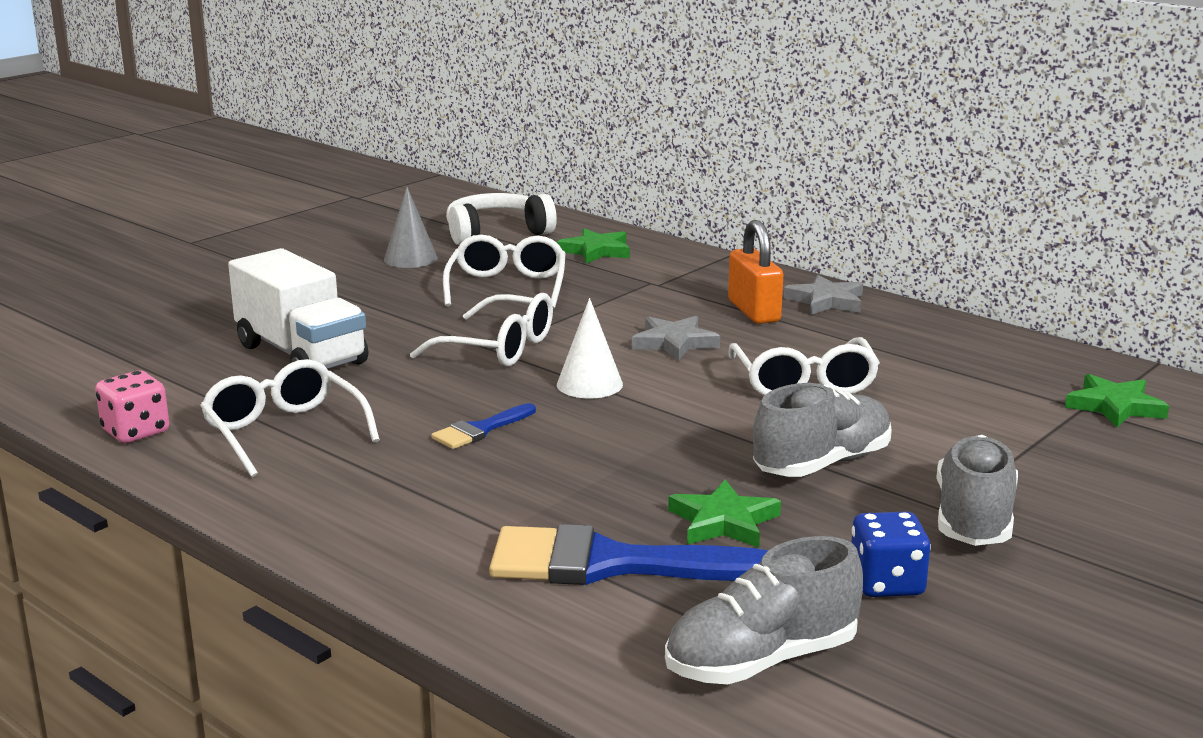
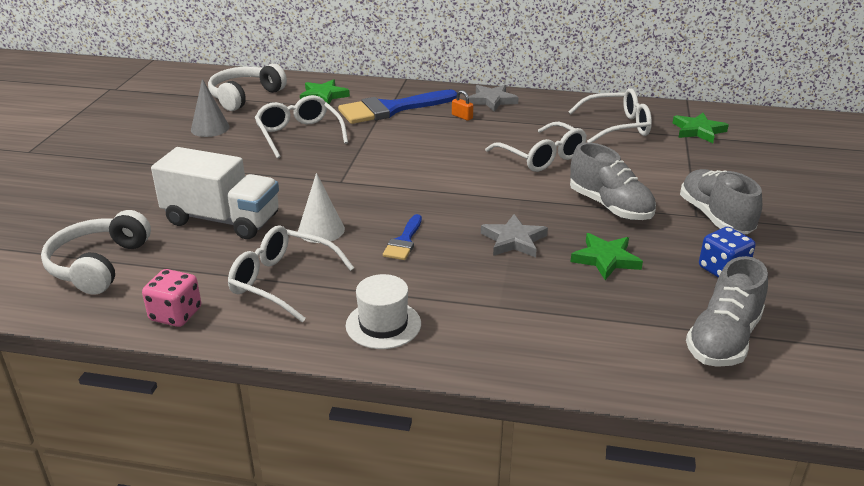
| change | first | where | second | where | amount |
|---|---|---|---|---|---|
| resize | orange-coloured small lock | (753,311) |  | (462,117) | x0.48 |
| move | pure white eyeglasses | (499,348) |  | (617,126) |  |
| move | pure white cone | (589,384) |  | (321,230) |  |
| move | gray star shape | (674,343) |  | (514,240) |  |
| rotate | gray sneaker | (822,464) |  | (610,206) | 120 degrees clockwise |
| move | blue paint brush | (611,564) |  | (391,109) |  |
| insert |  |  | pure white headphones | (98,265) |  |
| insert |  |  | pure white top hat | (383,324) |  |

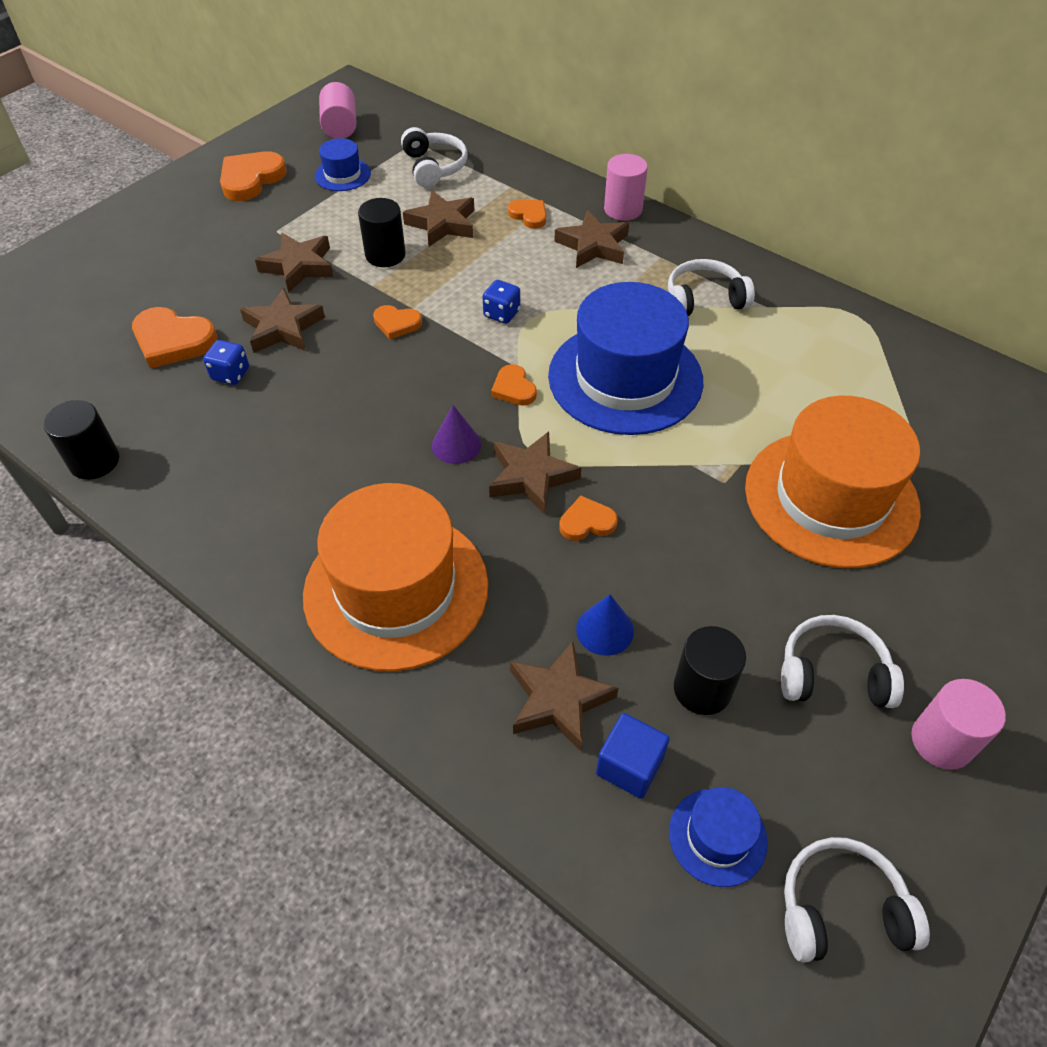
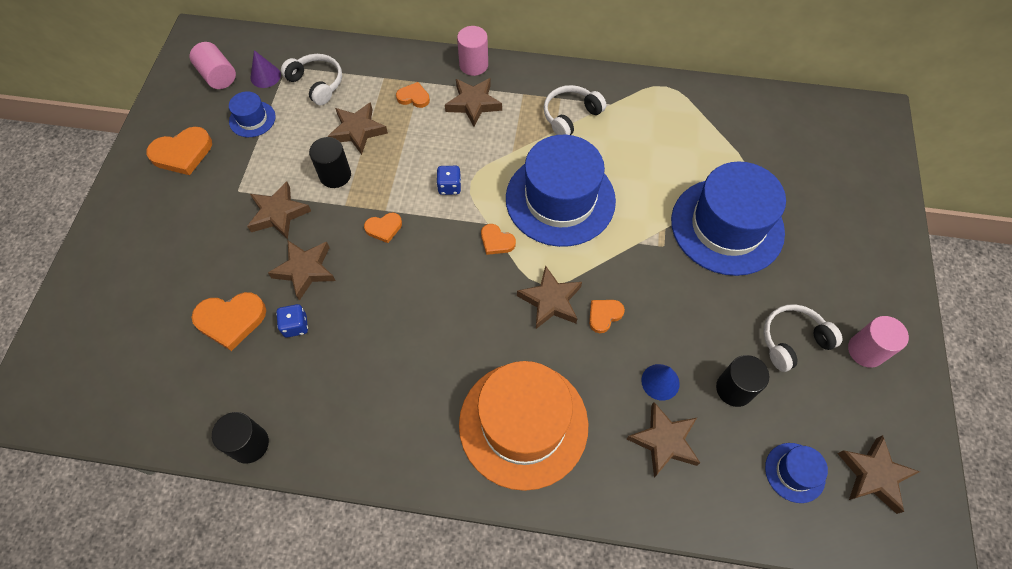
| change | first | where | second | where | amount |
|---|---|---|---|---|---|
| rotate | orange-coloured love heart | (251,179) |  | (182,153) | 120 degrees counterclockwise |
| recolor | orange-coloured top hat | (831,498) | blue top hat | (727,226) |  |
| move | royal purple cone | (456,445) |  | (265,76) |  |
| delete | blue solid cube | (629,766) |  |  |  |
| replace | pure white headphones | (841,909) | dark brown star shape | (874,475) |  |

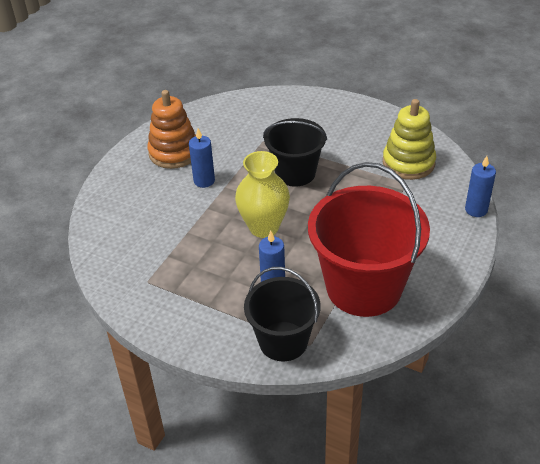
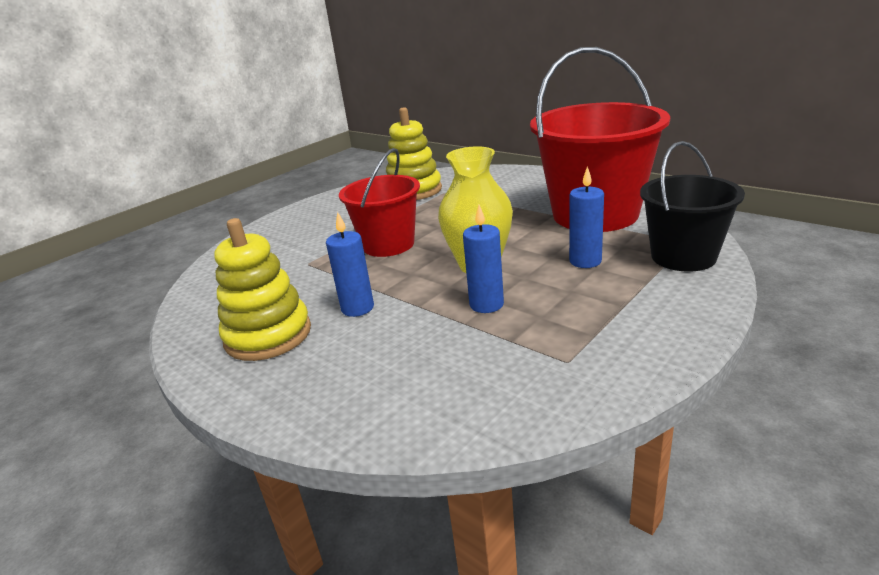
| change | first | where | second | where | amount |
|---|---|---|---|---|---|
| recolor | orange-coloured stacking toy | (174,152) | golden stacking toy | (268,335) |  |
| recolor | black bucket | (295,173) | crimson bucket | (388,244) |  |
| move | blue candle | (476,210) |  | (486,304) |  |

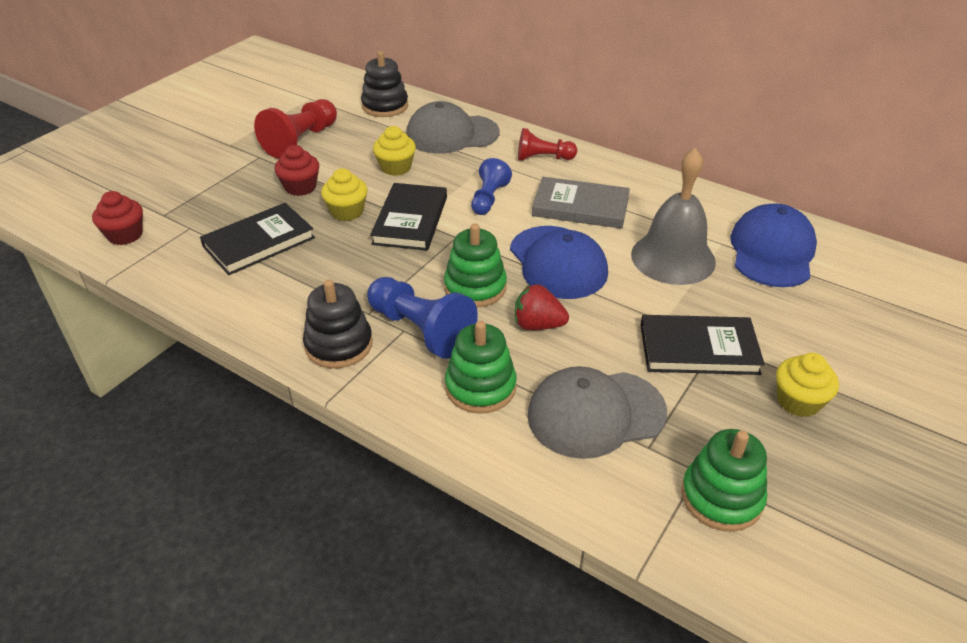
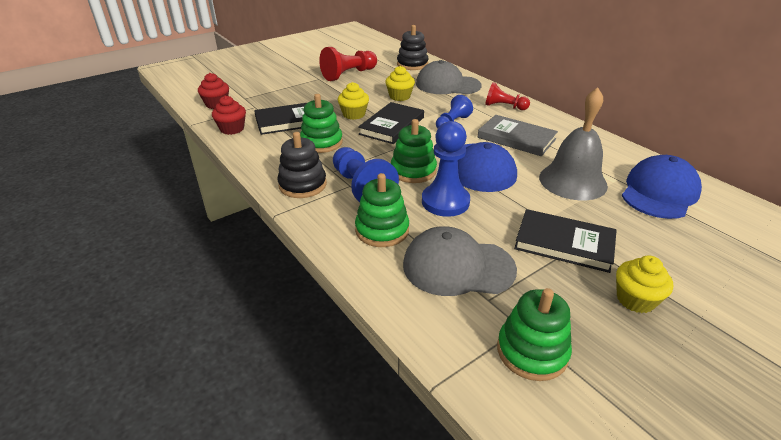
| change | first | where | second | where | amount |
|---|---|---|---|---|---|
| move | crimson cupcake | (300,187) |  | (232,129) |  |
| replace | crimson toy strawberry | (538,325) | blue pawn | (445,202) |  |
| insert |  |  | green stacking toy | (321,142) |  |

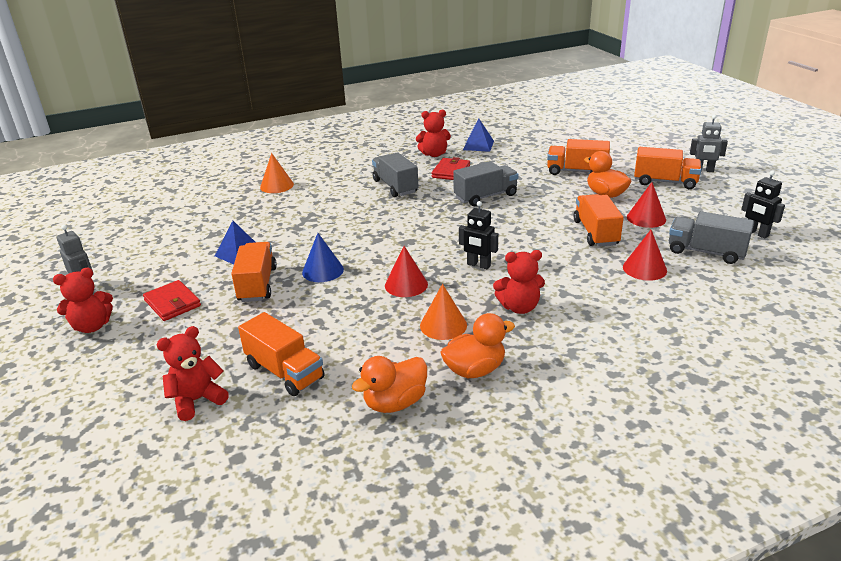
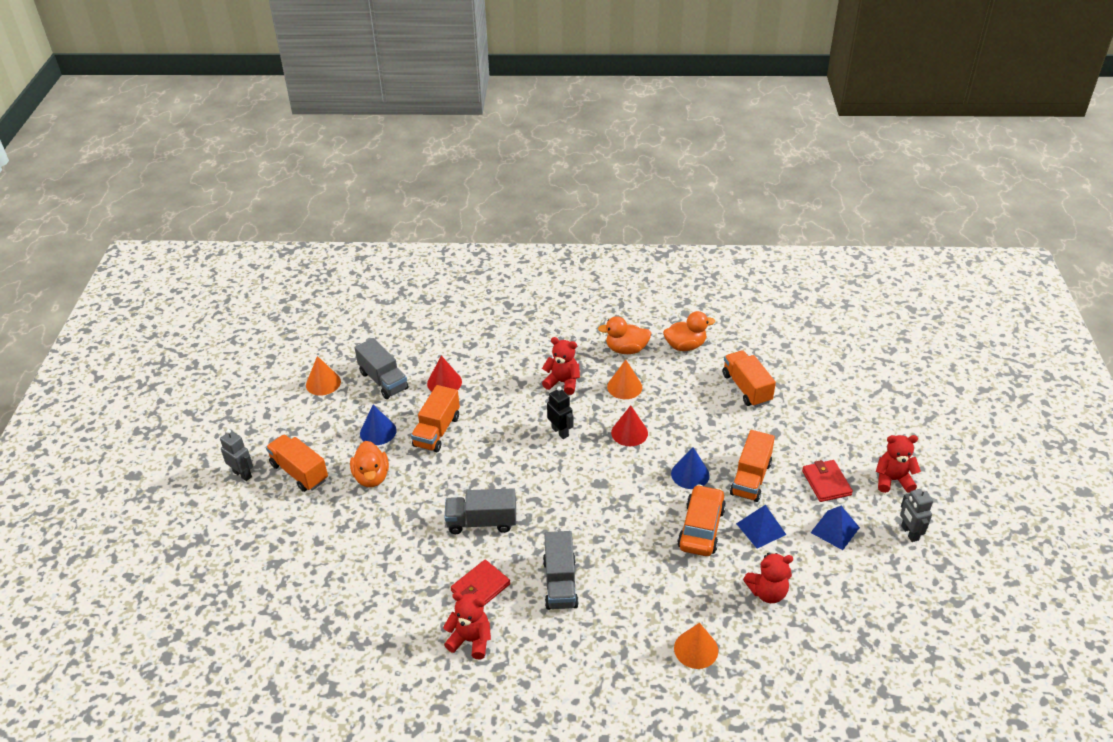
| change | first | where | second | where | amount |
|---|---|---|---|---|---|
| move | blue solid pyramid | (478,145) |  | (835,530) |  |
| delete | orange-coloured toy truck | (576,171) |  |  |  |
| replace | black robot figure | (756,233) | orange-coloured cone | (323,383) |  |
| recolor | crimson cone | (646,218) | blue cone | (378,431) |  |
| move | crimson teddy | (197,400) |  | (767,592) |  |
| insert |  |  | orange-coloured automobile | (701,528) |  |

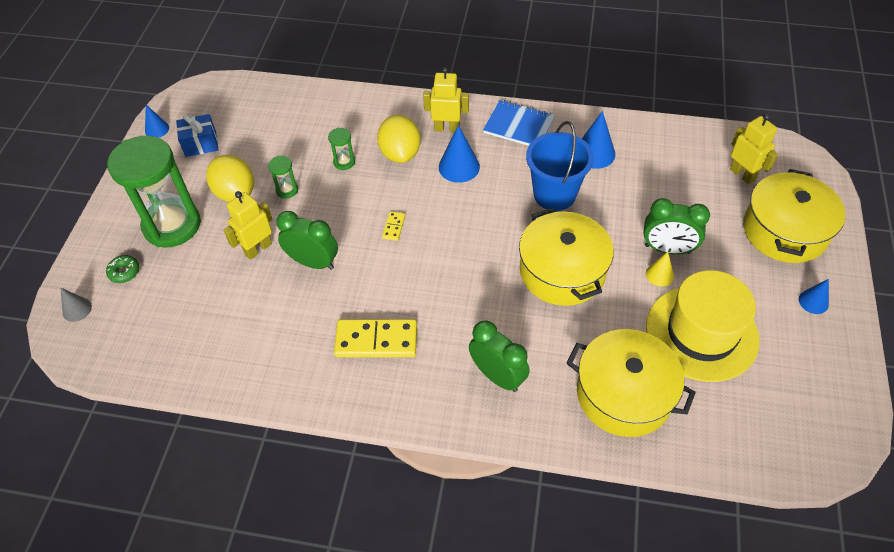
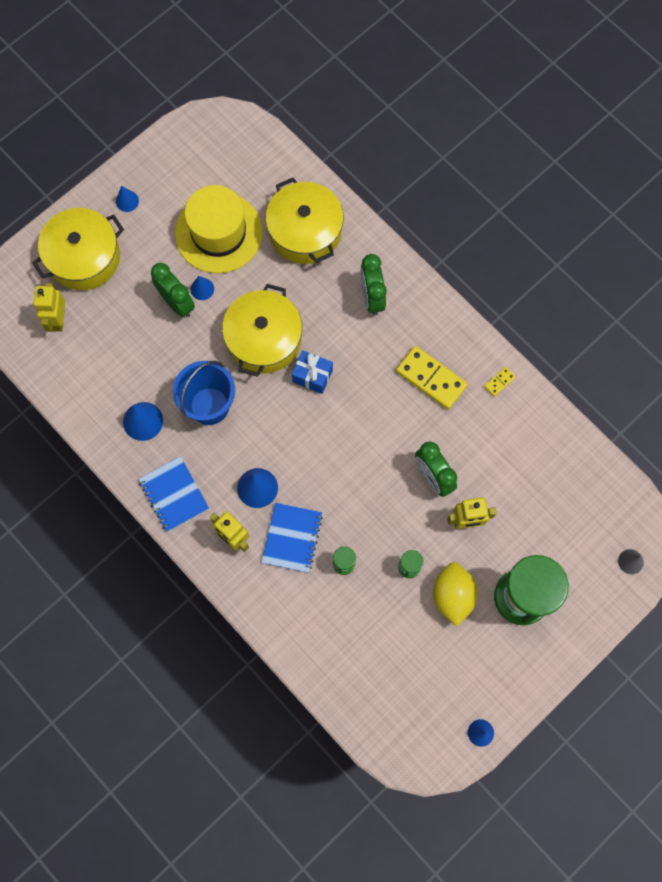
| change | first | where | second | where | amount |
|---|---|---|---|---|---|
| move | blue present | (200,144) |  | (312,376) |  |
| replace | golden citrus fruit | (400,153) | blue notebook | (292,538) |  |
| move | golden domino | (394,227) |  | (499,382) |  |
| recolor | golden cone | (659,274) | blue cone | (202,289) |  |
| delete | green donut | (124,272) |  |  |  |

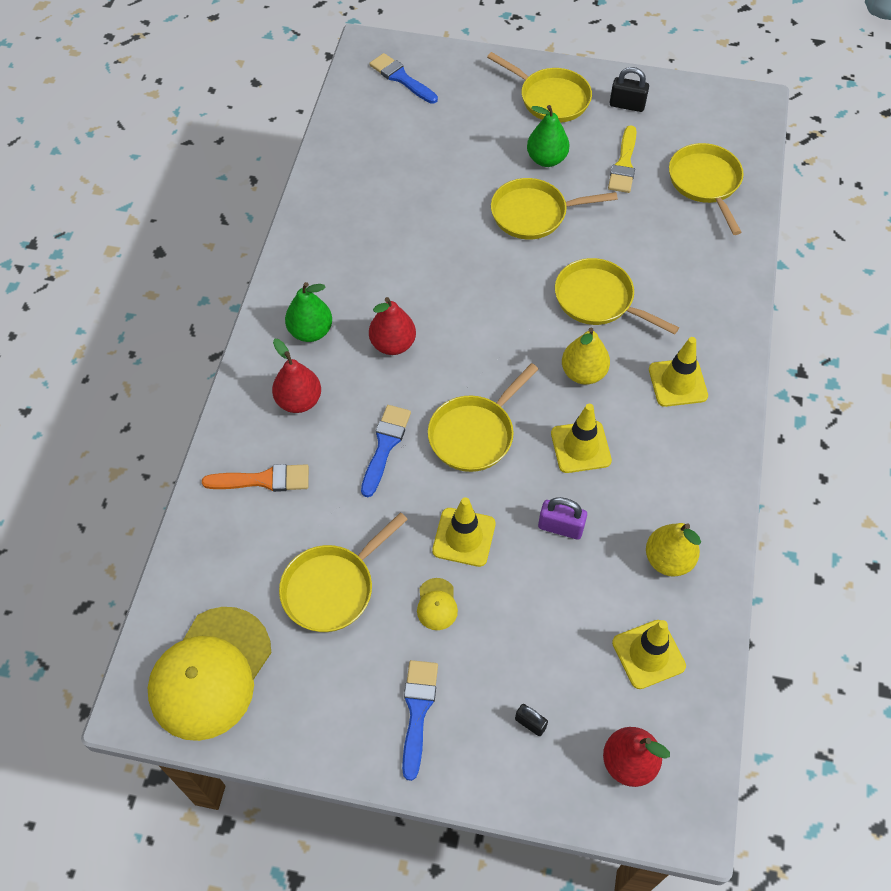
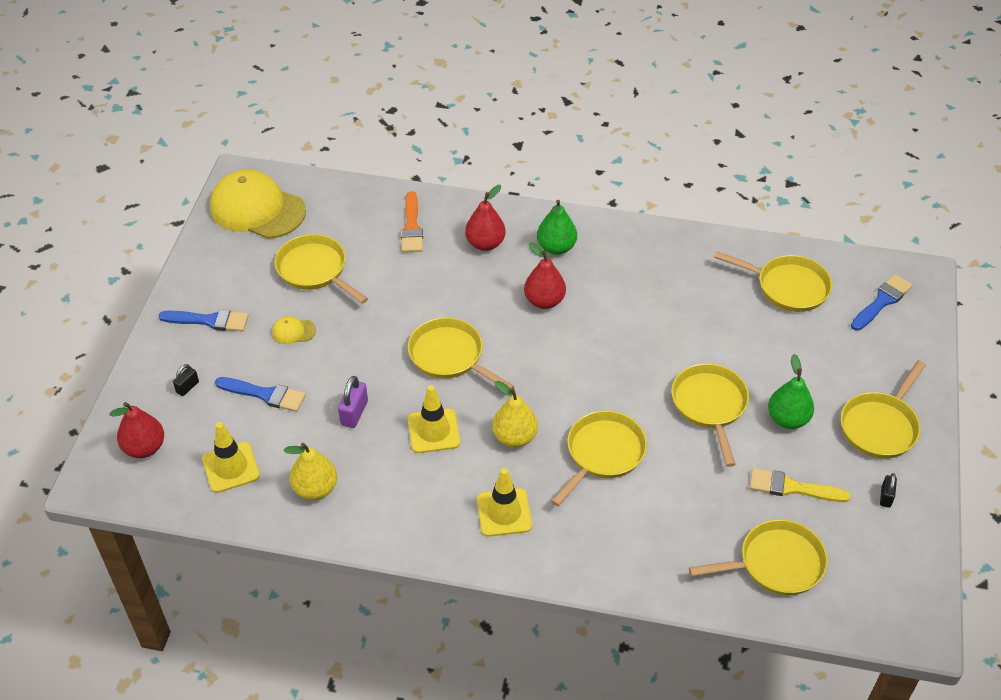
| change | first | where | second | where | amount |
|---|---|---|---|---|---|
| resize | black small lock | (627,105) |  | (886,497) | x0.64 |
| move | blue paint brush | (385,446) |  | (265,394) |  |
| delete | golden road cone | (464,537) |  |  |  |
| insert |  |  | golden pan | (788,287) |  |

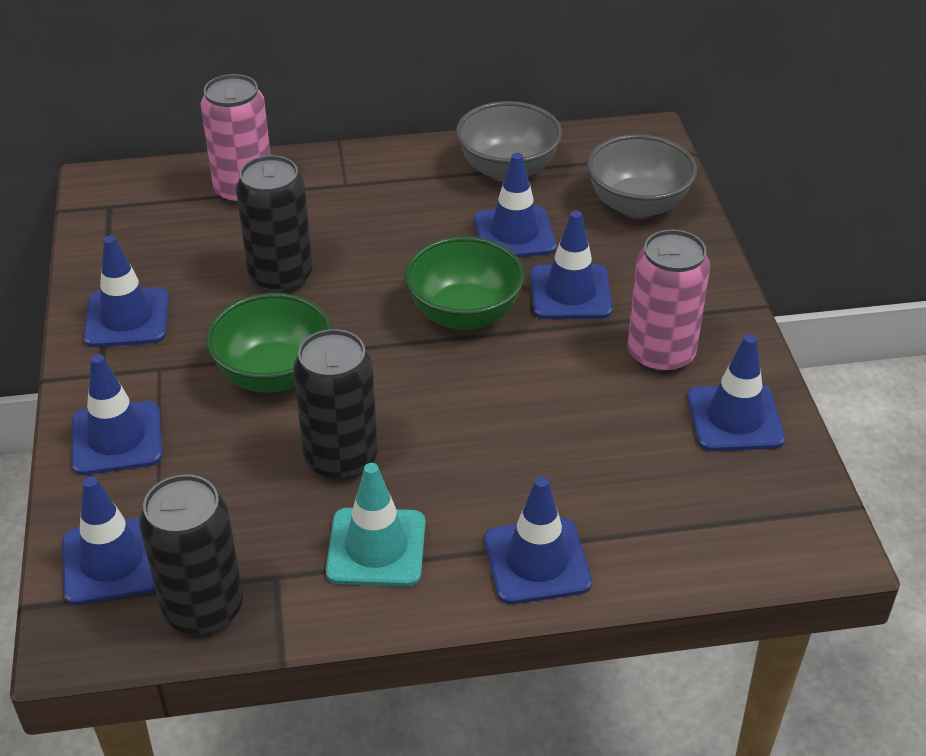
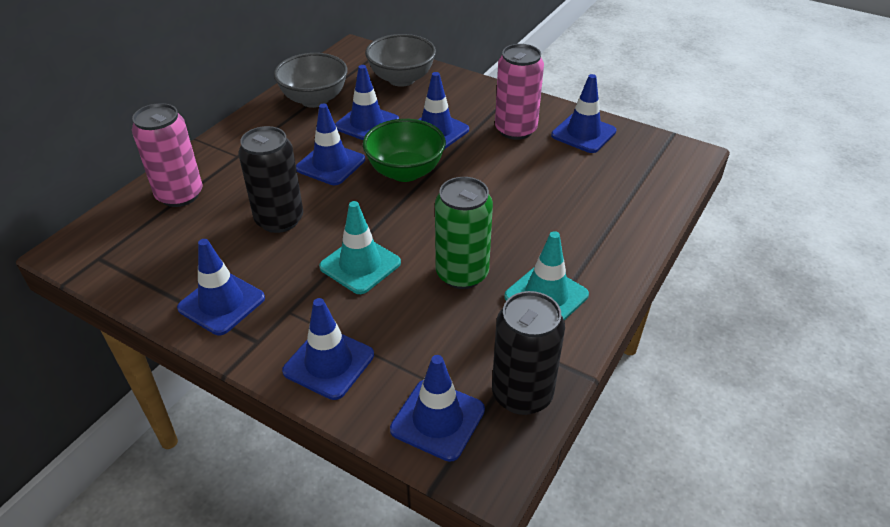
| change | first | where | second | where | amount |
|---|---|---|---|---|---|
| replace | green bowl | (274,374) | turquoise road cone | (360,265) |  |
| recolor | black can | (341,458) | green can | (462,274) |  |
| move | blue road cone | (537,561) |  | (330,164) |  |

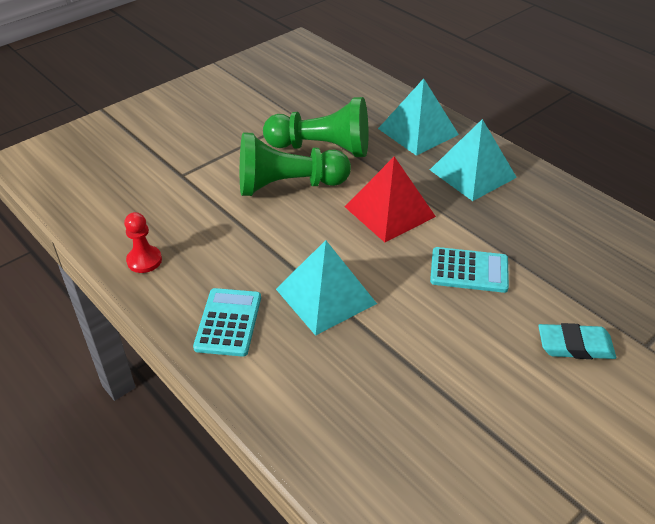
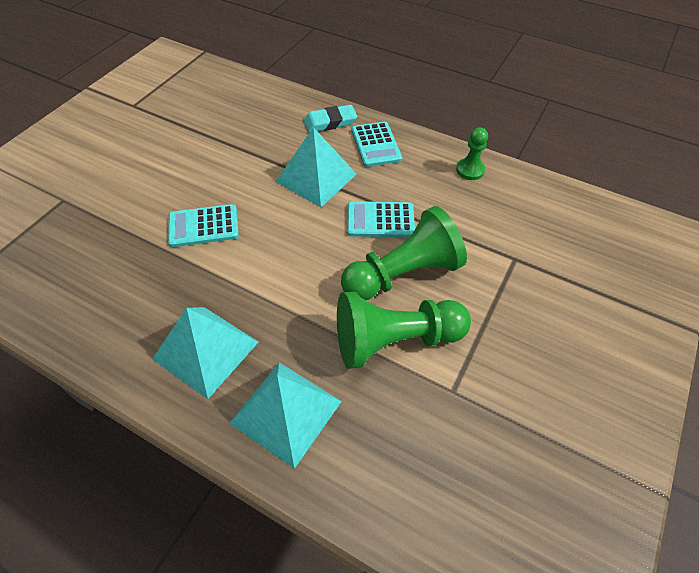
| change | first | where | second | where | amount |
|---|---|---|---|---|---|
| delete | crimson solid pyramid | (390,211) |  |  |  |
| recolor | crimson pawn | (144,260) | green pawn | (470,170) |  |
| move | turquoise pencil eraser | (575,345) |  | (330,122) |  |
| insert |  |  | turquoise adding machine | (380,220) |  |

